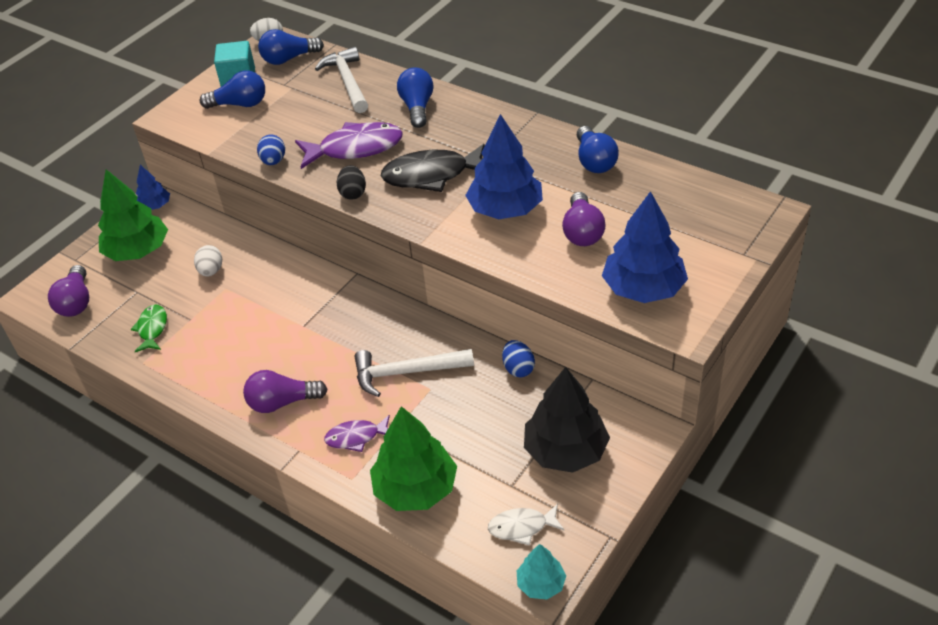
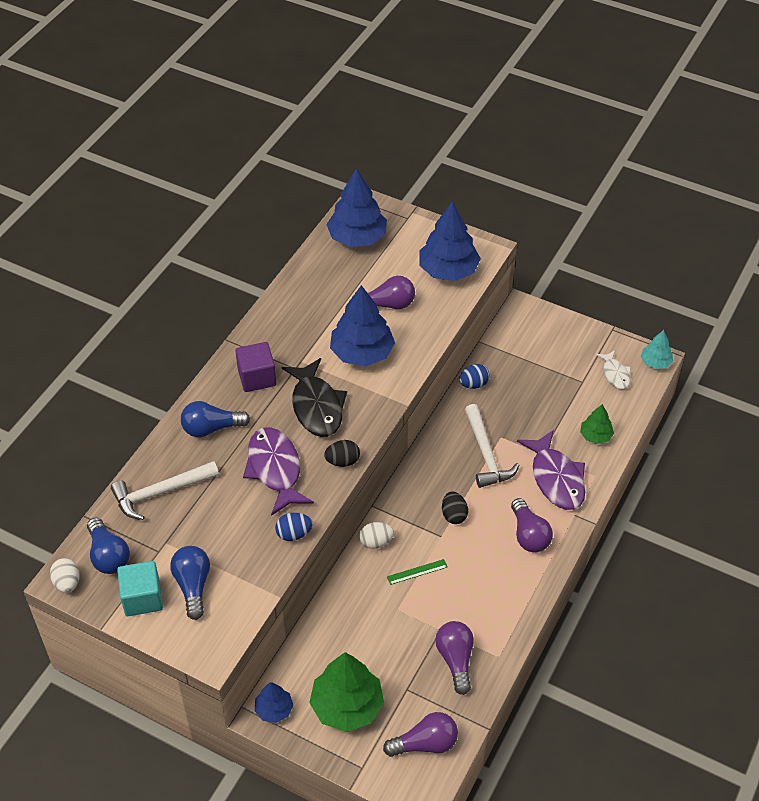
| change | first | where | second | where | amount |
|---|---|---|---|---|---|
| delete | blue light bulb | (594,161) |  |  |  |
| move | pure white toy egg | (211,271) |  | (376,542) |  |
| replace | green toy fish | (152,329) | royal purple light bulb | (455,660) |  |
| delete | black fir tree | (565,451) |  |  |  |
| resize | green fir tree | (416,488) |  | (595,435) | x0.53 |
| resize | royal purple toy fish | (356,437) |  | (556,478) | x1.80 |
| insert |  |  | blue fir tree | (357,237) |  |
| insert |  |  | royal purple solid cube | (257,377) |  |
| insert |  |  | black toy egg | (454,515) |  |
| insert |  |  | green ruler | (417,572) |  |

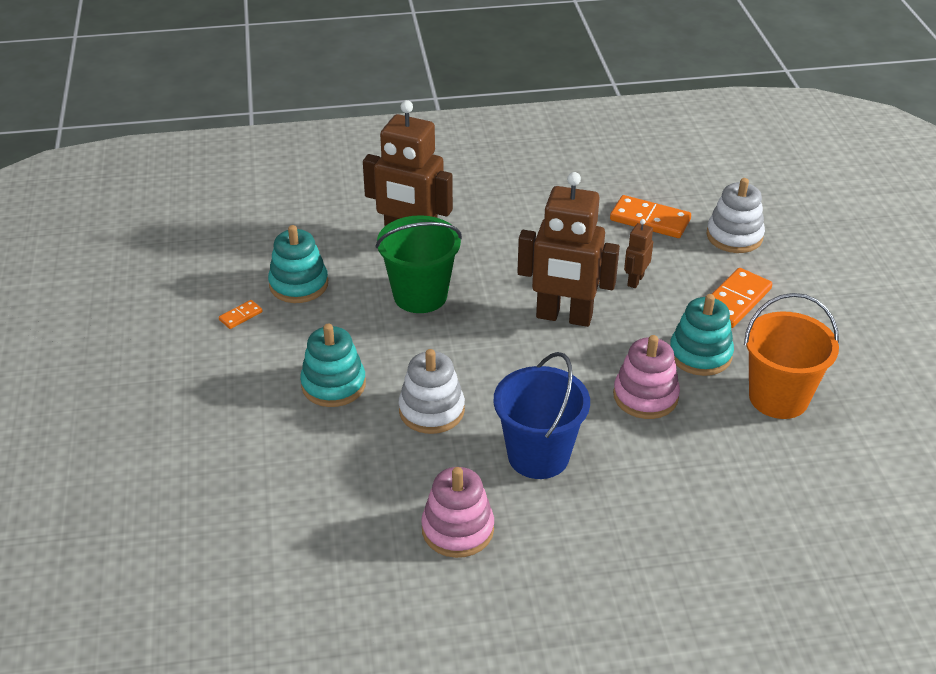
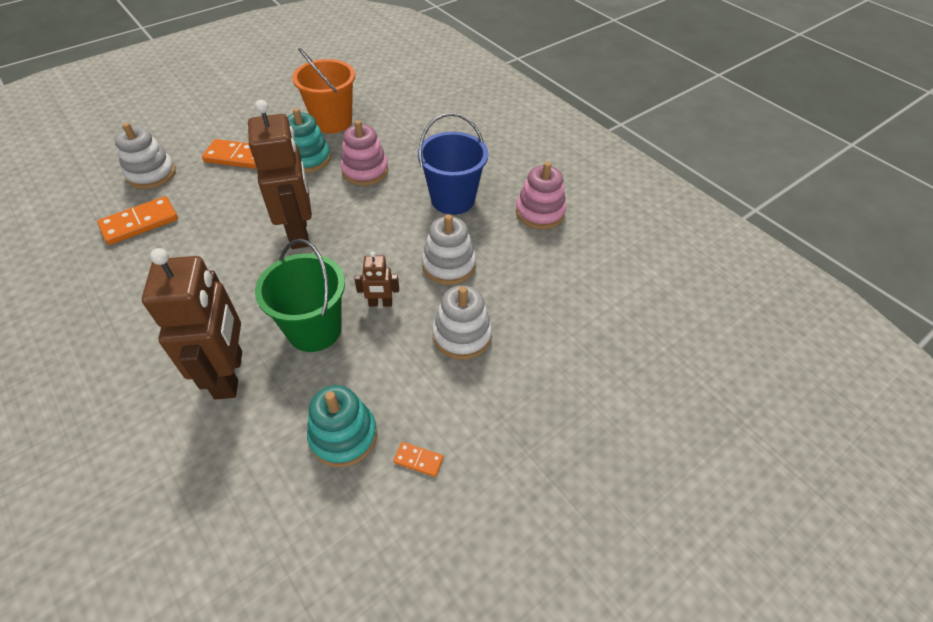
| change | first | where | second | where | amount |
|---|---|---|---|---|---|
| rotate | orange-coloured domino | (650,220) |  | (140,223) | 60 degrees clockwise |
| move | dark brown robot figure | (635,280) |  | (380,303) |  |
| recolor | turquoise stacking toy | (333,385) | pure white stacking toy | (462,335) |  |

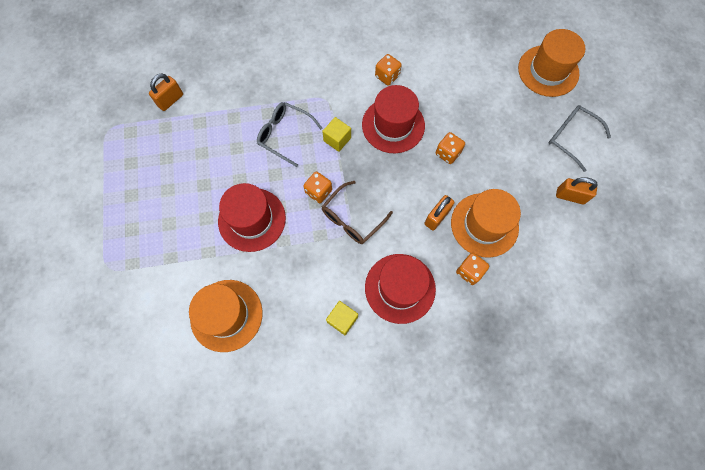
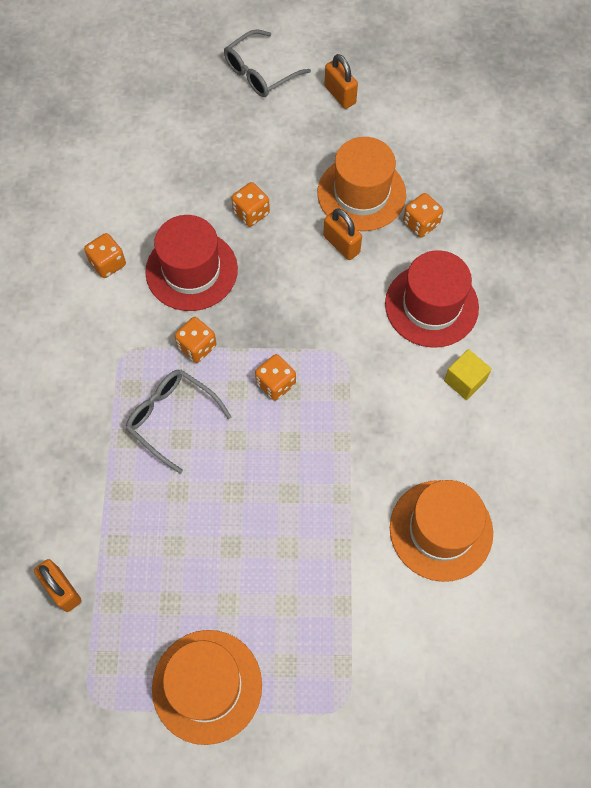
| change | first | where | second | where | amount |
|---|---|---|---|---|---|
| move | orange-coloured top hat | (548,71) |  | (207,686) |  |
| rotate | gray eyeglasses | (284,135) |  | (172,418) | 90 degrees clockwise |
| replace | golden solid cube | (337,139) | orange-coloured game die | (197,347) |  |
| rotate | orange-coloured small lock | (570,196) |  | (340,95) | 60 degrees counterclockwise |
| delete | dark brown eyeglasses | (352,218) |  |  |  |
| delete | crimson top hat | (252,219) |  |  |  |

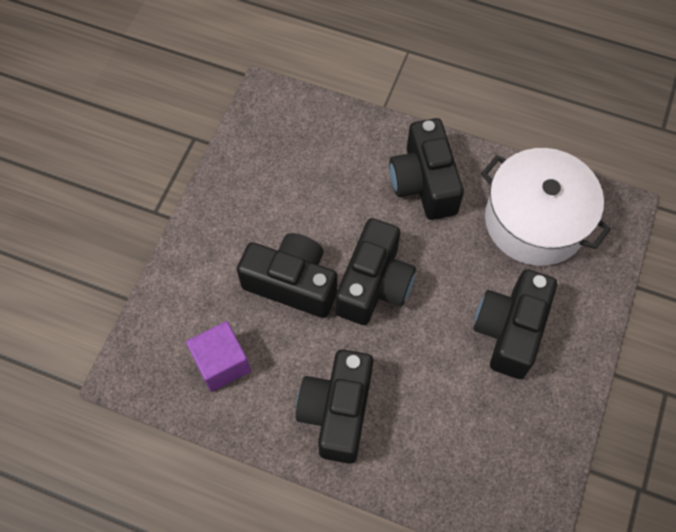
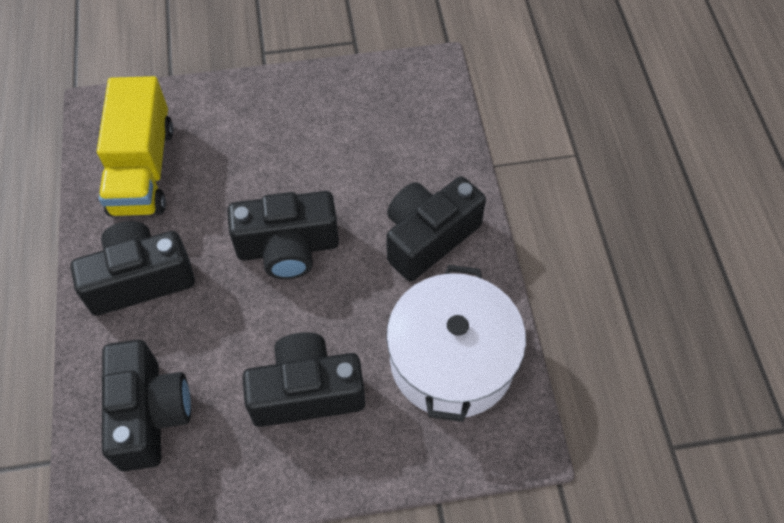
| change | first | where | second | where | amount |
|---|---|---|---|---|---|
| move | black compact camera | (292,283) |  | (149,414) |  |
| replace | royal purple solid cube | (221,363) | golden toy truck | (142,169) |  |

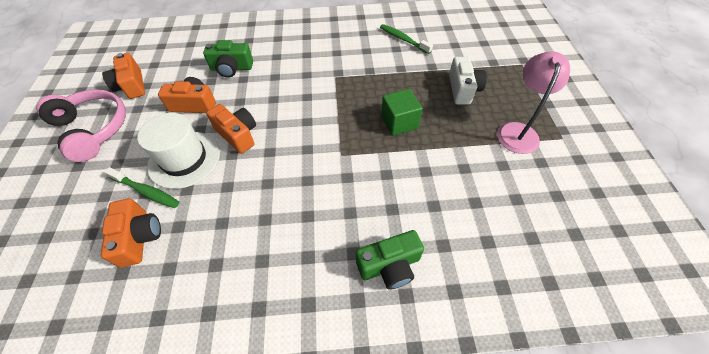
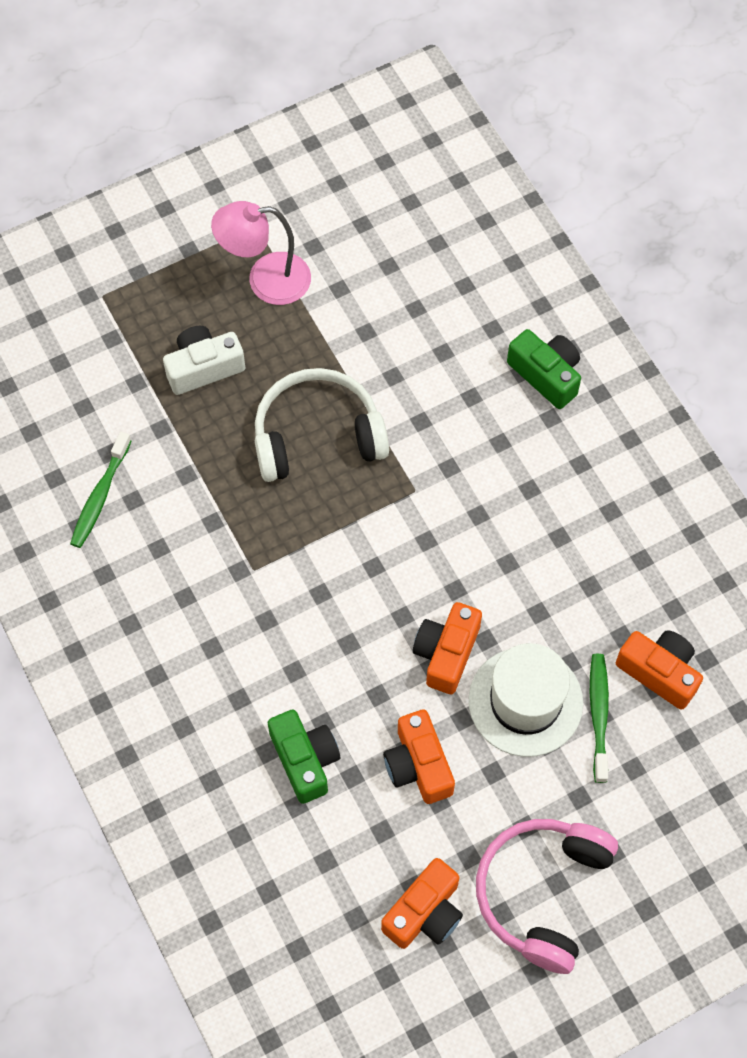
| change | first | where | second | where | amount |
|---|---|---|---|---|---|
| replace | green solid cube | (399,122) | pure white headphones | (317,435) |  |
| rotate | orange-coloured compact camera | (139,237) |  | (659,672) | 75 degrees clockwise |

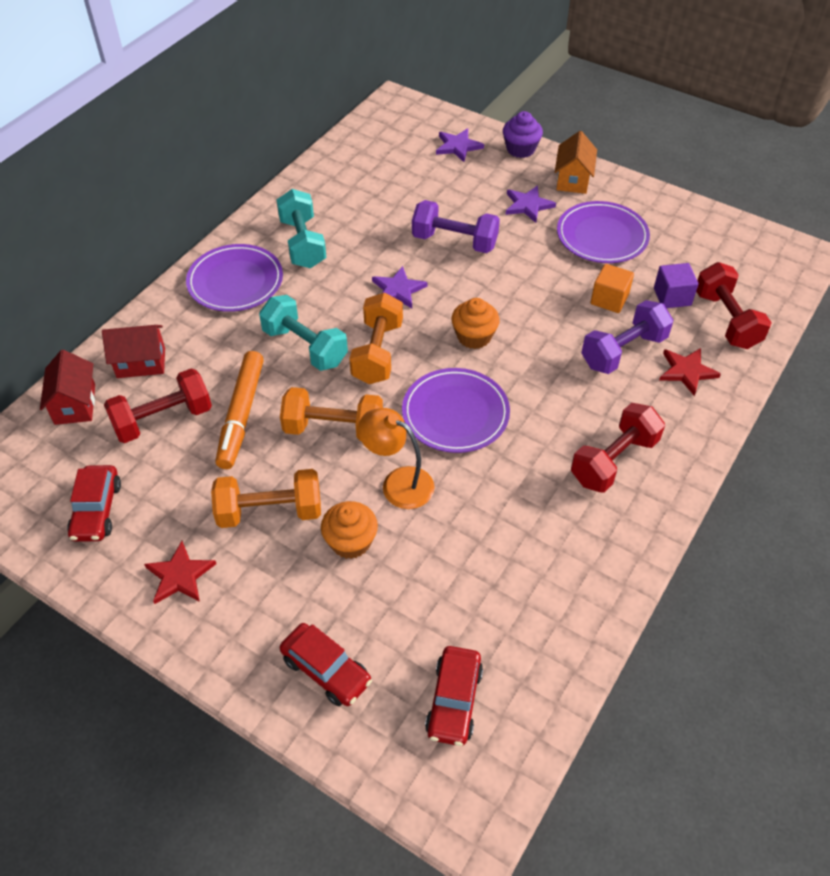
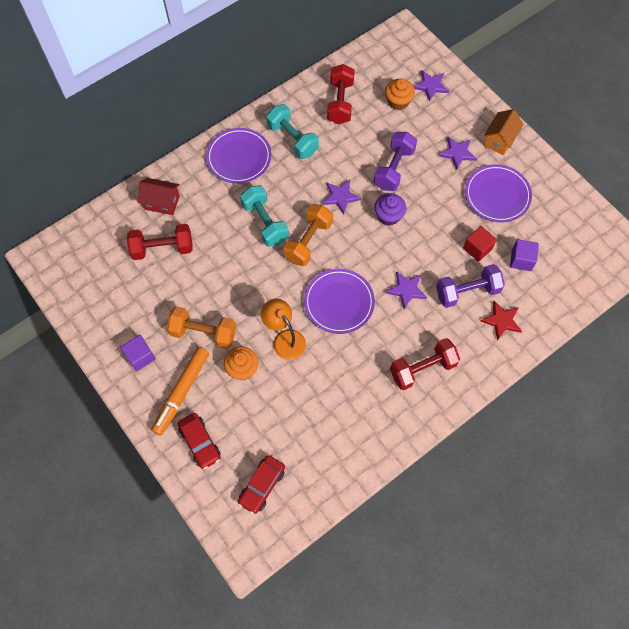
| change | first | where | second | where | amount |
|---|---|---|---|---|---|
| move | royal purple cupcake | (520,149) |  | (388,216) |  |
| rotate | turquoise hand weight | (303,243) |  | (292,139) | 45 degrees counterclockwise |
| rotate | royal purple hand weight | (454,241) |  | (394,168) | 75 degrees clockwise |
| move | crimson hand weight | (726,320) |  | (340,102) |  |
| recolor | orange-coloured solid cube | (609,299) | crimson solid cube | (477,248) |  |
| move | orange-coloured cupcake | (474,336) |  | (398,101) |  |
| delete | crimson house | (75,404) |  |  |  |
| move | orange-coloured marker | (241,415) |  | (181,392) |  |
| delete | orange-coloured hand weight | (333,429) |  |  |  |
| delete | crimson automobile | (97,510) |  |  |  |
| replace | crimson star shape | (180,575) | royal purple solid cube | (140,357) |  |
| insert |  |  | royal purple star shape | (406,290) |  |

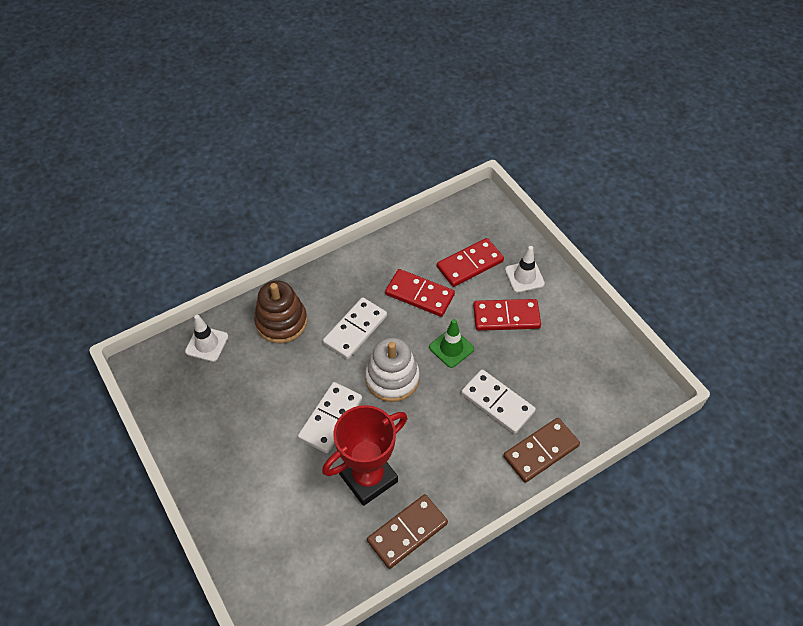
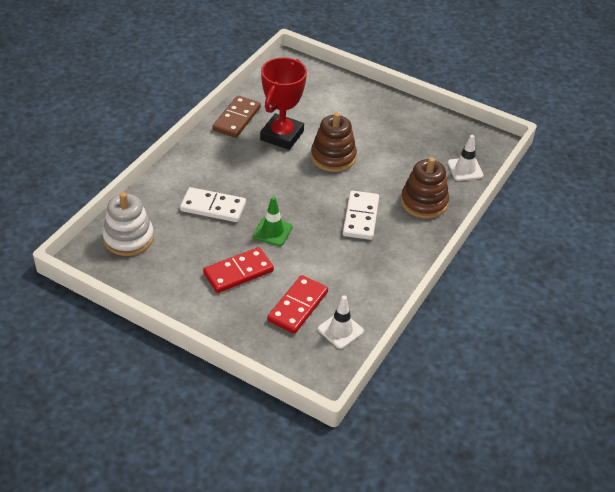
| change | first | where | second | where | amount |
|---|---|---|---|---|---|
| move | pure white road cone | (524,277) |  | (340,330) |  |
| delete | crimson domino | (419,295) |  |  |  |
| move | pure white stacking toy | (392,378) |  | (128,238) |  |
| replace | pure white domino | (330,419) | dark brown stacking toy | (333,157) |  |
| delete | dark brown domino | (541,451) |  |  |  |

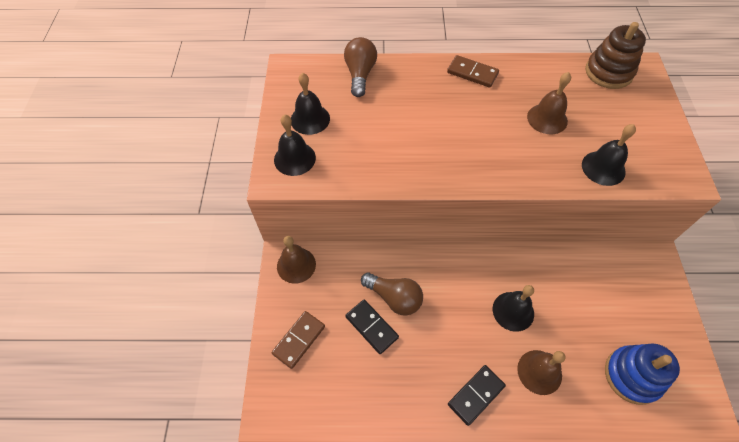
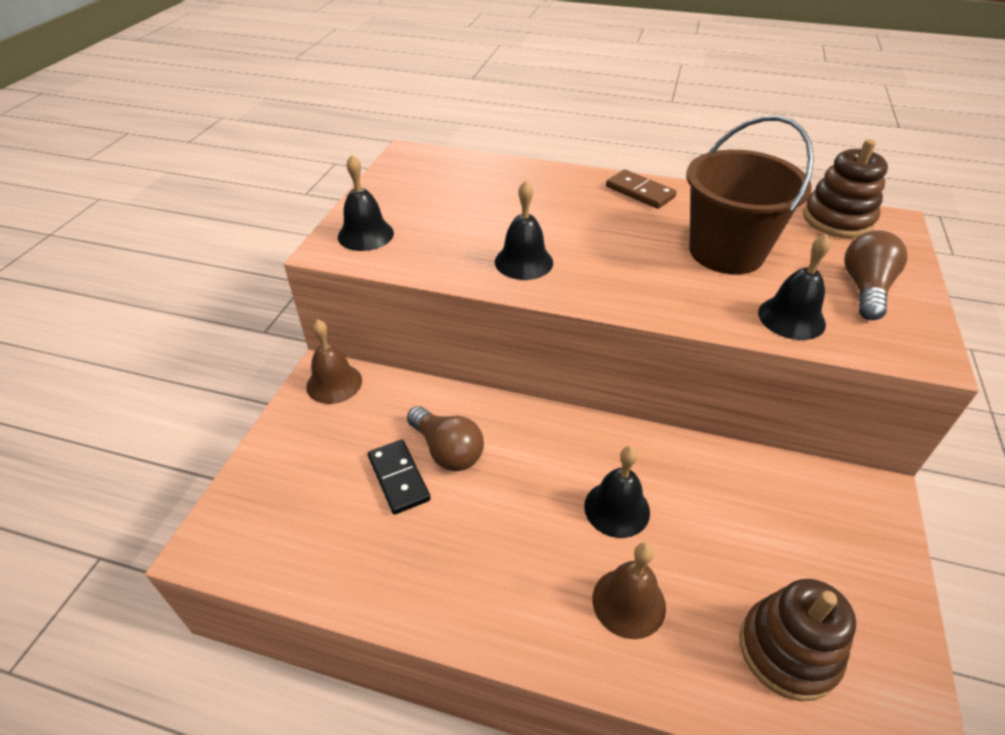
| change | first | where | second | where | amount |
|---|---|---|---|---|---|
| move | dark brown light bulb | (360,74) |  | (865,289) |  |
| replace | dark brown bell | (547,119) | dark brown bucket | (726,252) |  |
| move | black bell | (310,119) |  | (523,262) |  |
| delete | dark brown domino | (299,340) |  |  |  |
| recolor | blue stacking toy | (632,375) | dark brown stacking toy | (788,650) |  |
| delete | black domino | (476,395) |  |  |  |

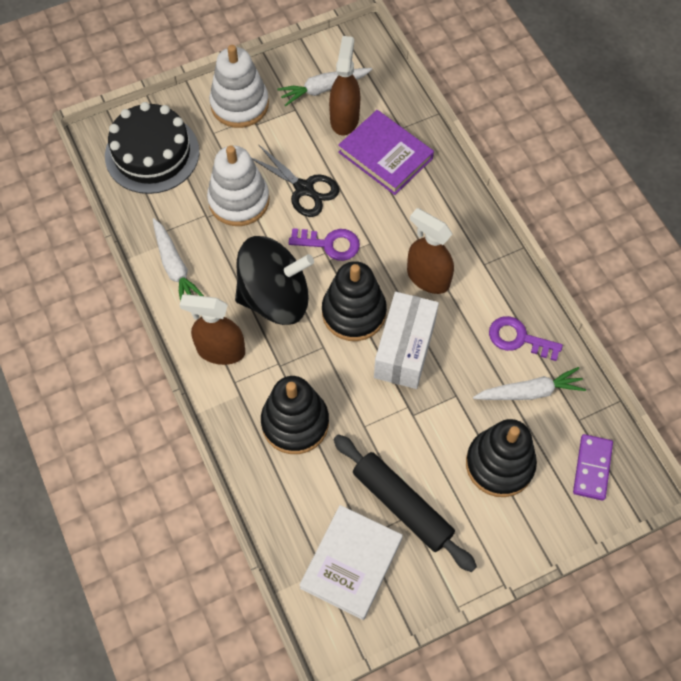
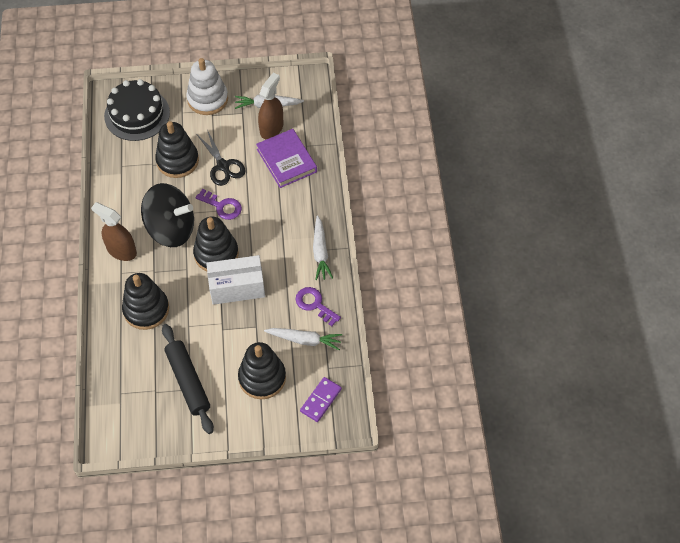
| change | first | where | second | where | amount |
|---|---|---|---|---|---|
| recolor | pure white stacking toy | (239,200) | black stacking toy | (177,161) |  |
| delete | dark brown spray cleaner | (428,278) |  |  |  |
| move | pure white root vegetable | (175,267) |  | (320,252) |  |
| rotate | pure white package | (404,350) |  | (237,287) | 45 degrees clockwise |
| delete | pure white hardcover | (351,563) |  |  |  |

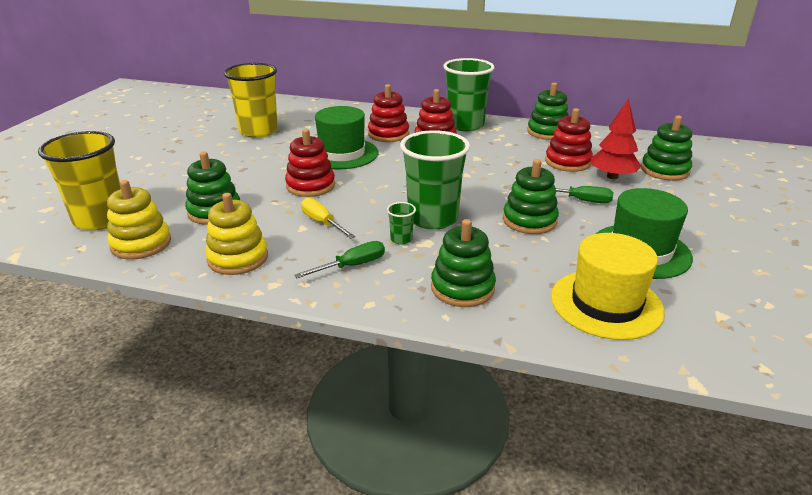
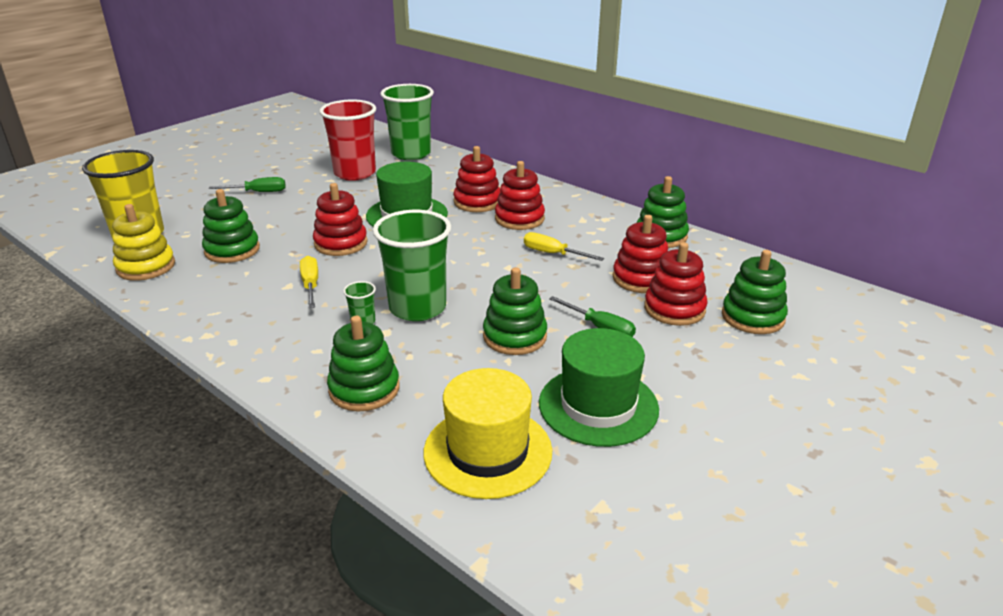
| change | first | where | second | where | amount |
|---|---|---|---|---|---|
| move | green cup | (465,125) |  | (411,154) |  |
| recolor | golden cup | (258,131) | crimson cup | (355,173) |  |
| replace | crimson fir tree | (612,176) | crimson stacking toy | (674,309) |  |
| delete | golden stacking toy | (238,258) |  |  |  |
| move | green screwdriver | (352,266) |  | (258,192) |  |
| insert |  |  | golden screwdriver | (553,254) |  |

